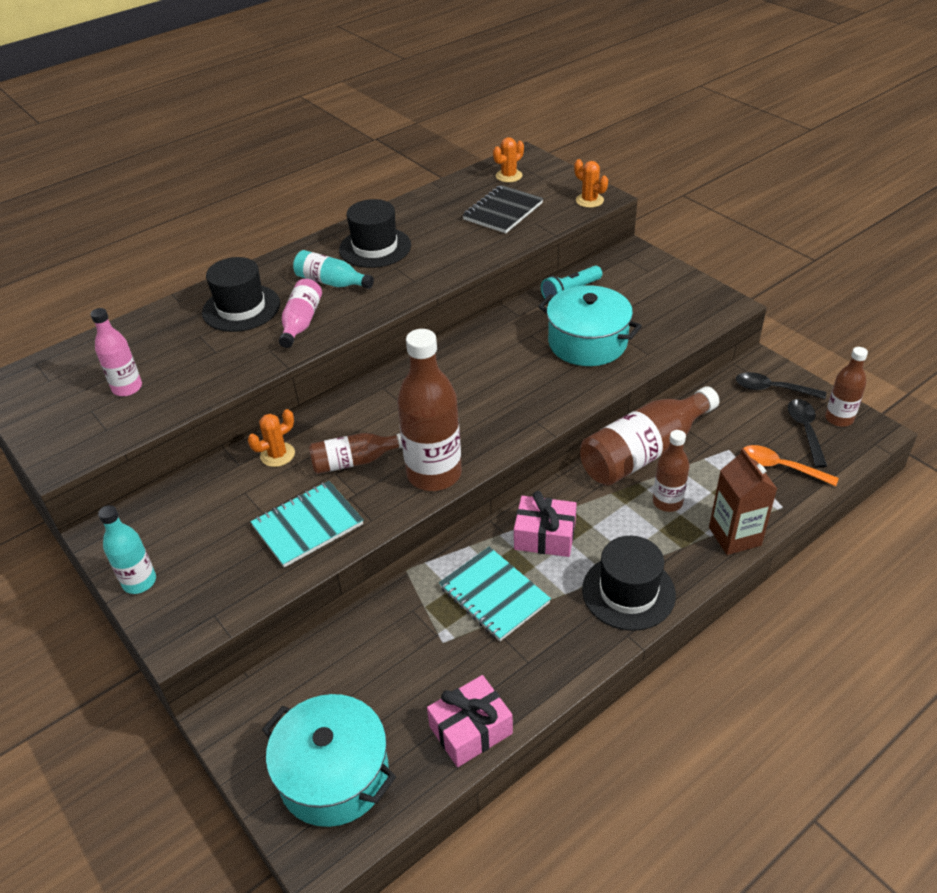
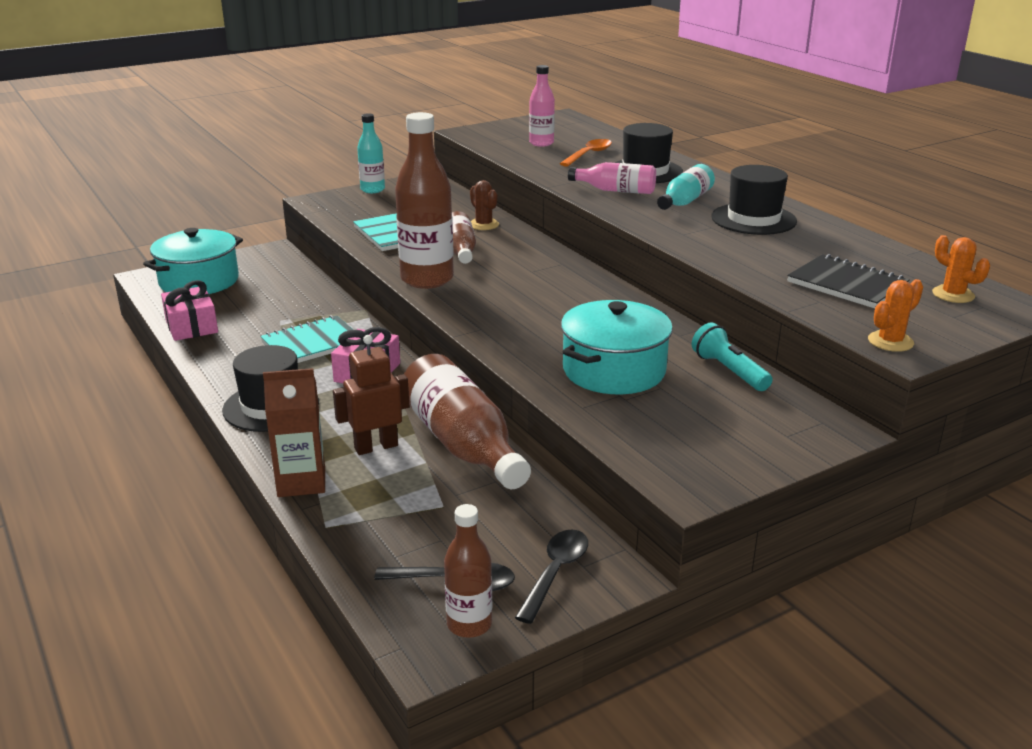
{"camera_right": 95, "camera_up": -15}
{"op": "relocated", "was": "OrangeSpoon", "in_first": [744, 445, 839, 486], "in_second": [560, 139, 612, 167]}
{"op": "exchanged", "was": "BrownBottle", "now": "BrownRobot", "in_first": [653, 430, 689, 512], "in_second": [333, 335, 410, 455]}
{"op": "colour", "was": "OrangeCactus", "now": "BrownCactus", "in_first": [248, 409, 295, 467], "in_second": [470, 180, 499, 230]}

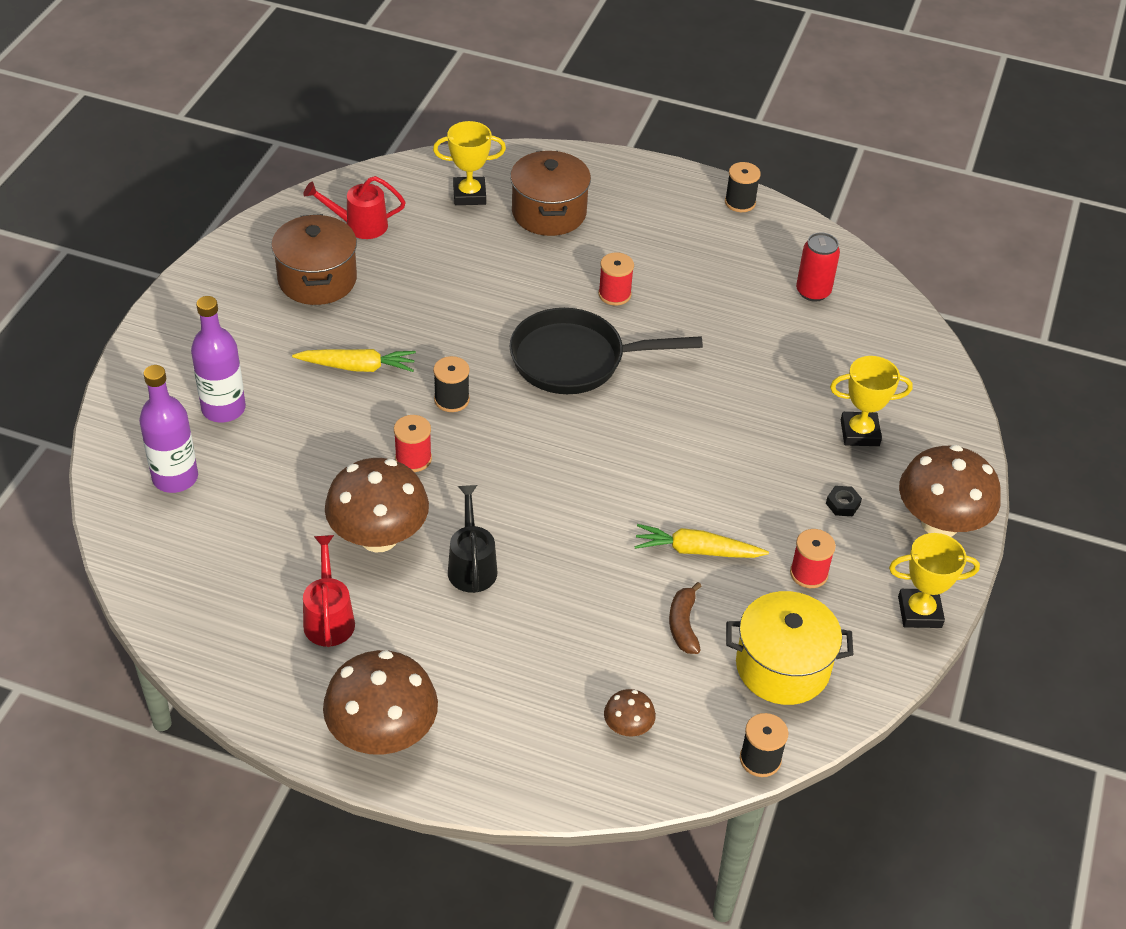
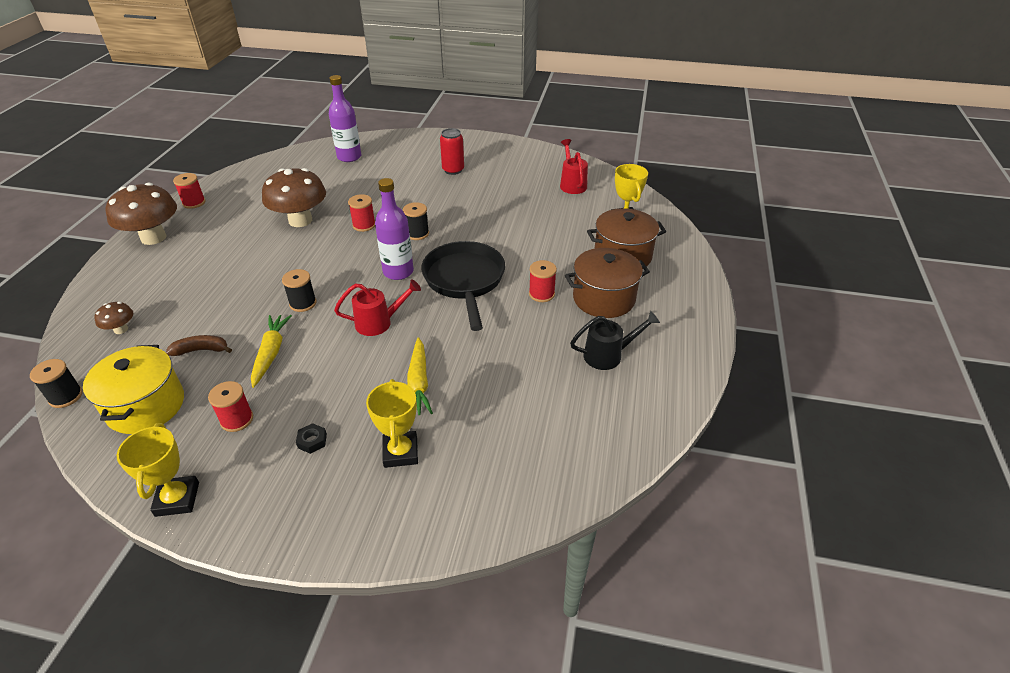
{"camera_right": 85, "camera_up": -5}
{"op": "missing", "was": "BrownMushroom", "in_first": [899, 445, 1001, 537]}
{"op": "appeared", "now": "RedSpool", "in_second": [173, 173, 205, 209]}
{"op": "relocated", "was": "PurpleBottle", "in_first": [191, 296, 246, 423], "in_second": [375, 178, 414, 280]}
{"op": "relocated", "was": "BrownPot", "in_first": [271, 214, 357, 305], "in_second": [565, 248, 650, 318]}
{"op": "relocated", "was": "YellowCarrot", "in_first": [292, 349, 416, 372], "in_second": [407, 337, 433, 415]}
{"op": "relocated", "was": "RedWateringCan", "in_first": [303, 535, 355, 647], "in_second": [334, 279, 421, 336]}
{"op": "relocated", "was": "BlackWateringCan", "in_first": [448, 485, 497, 593], "in_second": [570, 311, 660, 370]}
{"op": "relocated", "was": "BlackSpool", "in_first": [725, 162, 761, 212], "in_second": [282, 269, 316, 312]}
{"op": "relocated", "was": "RedCan", "in_first": [796, 233, 840, 302], "in_second": [440, 128, 464, 175]}

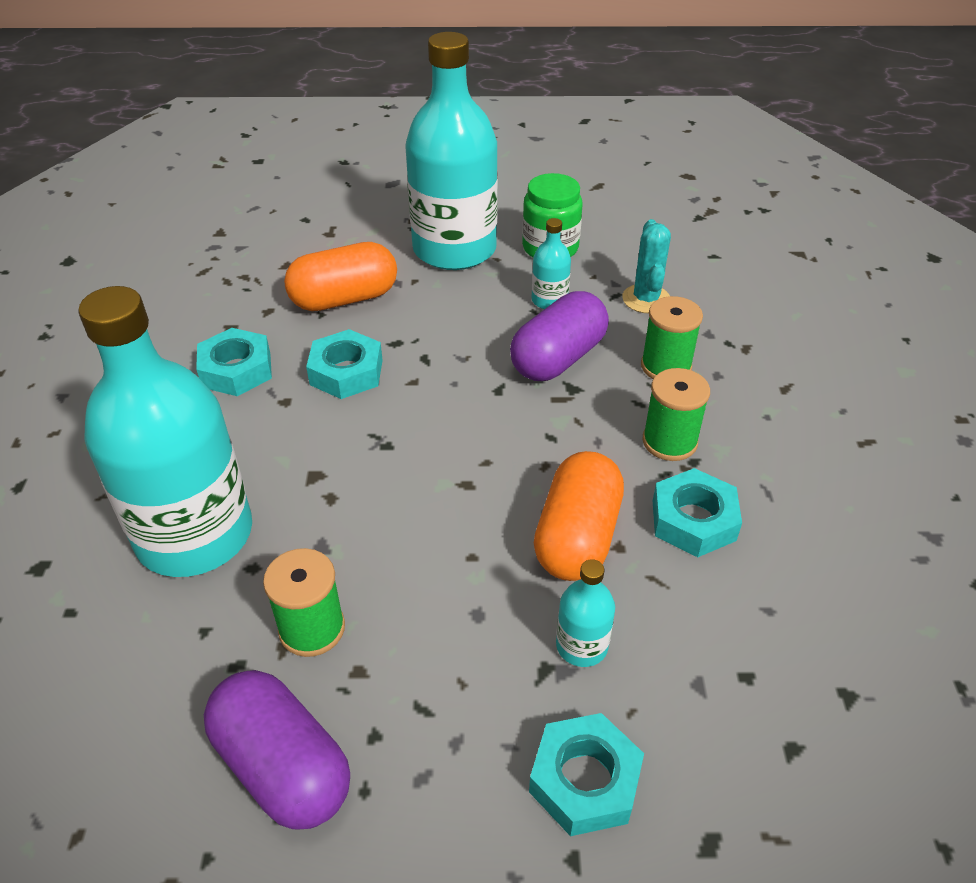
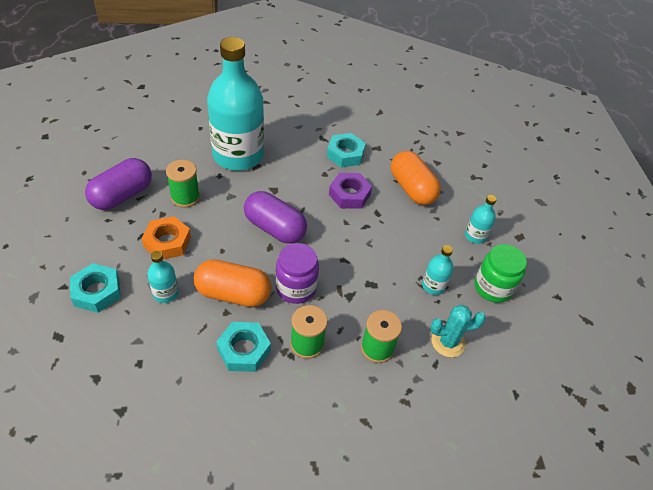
{"camera_right": 80, "camera_up": 5}
{"op": "appeared", "now": "OrangeNut", "in_second": [142, 216, 191, 260]}
{"op": "appeared", "now": "PurpleJar", "in_second": [275, 243, 319, 304]}
{"op": "relocated", "was": "PurpleCapsule", "in_first": [510, 291, 609, 381], "in_second": [244, 191, 307, 244]}
{"op": "colour", "was": "TurquoiseNut", "now": "PurpleNut", "in_first": [306, 329, 383, 399], "in_second": [329, 173, 372, 209]}
{"op": "size", "was": "TurquoiseBottle", "in_first": [405, 32, 498, 270], "in_second": [465, 195, 497, 244], "ratio": 0.41}

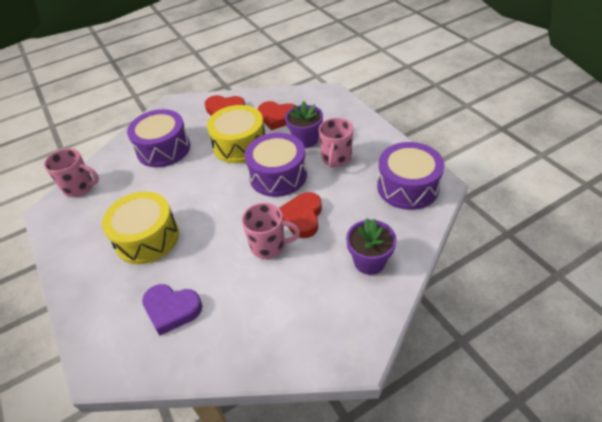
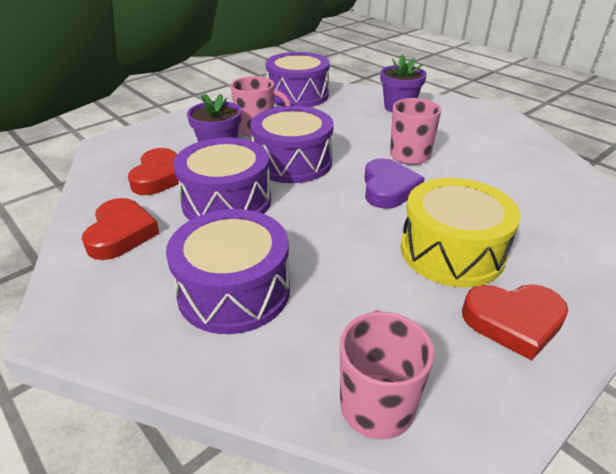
{"camera_right": -105, "camera_up": -10}
{"op": "relocated", "was": "PurpleHeart", "in_first": [142, 284, 202, 335], "in_second": [364, 158, 425, 209]}
{"op": "relocated", "was": "RedHeart", "in_first": [279, 192, 322, 238], "in_second": [462, 284, 568, 361]}
{"op": "colour", "was": "YellowDrum", "now": "PurpleDrum", "in_first": [207, 105, 265, 163], "in_second": [173, 137, 271, 220]}

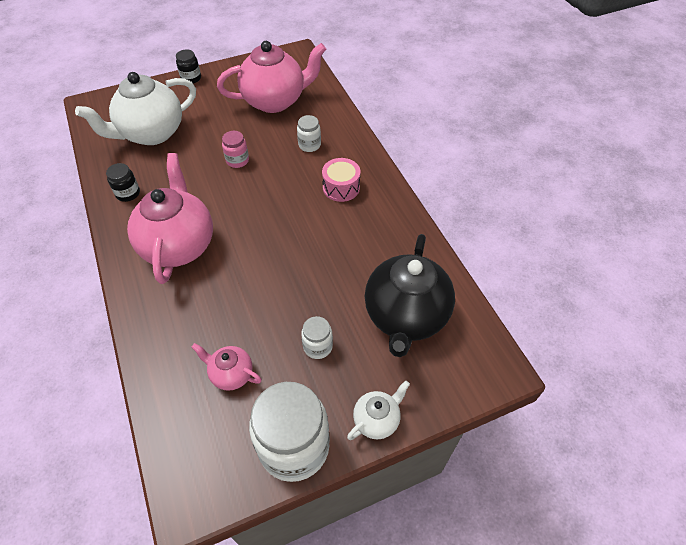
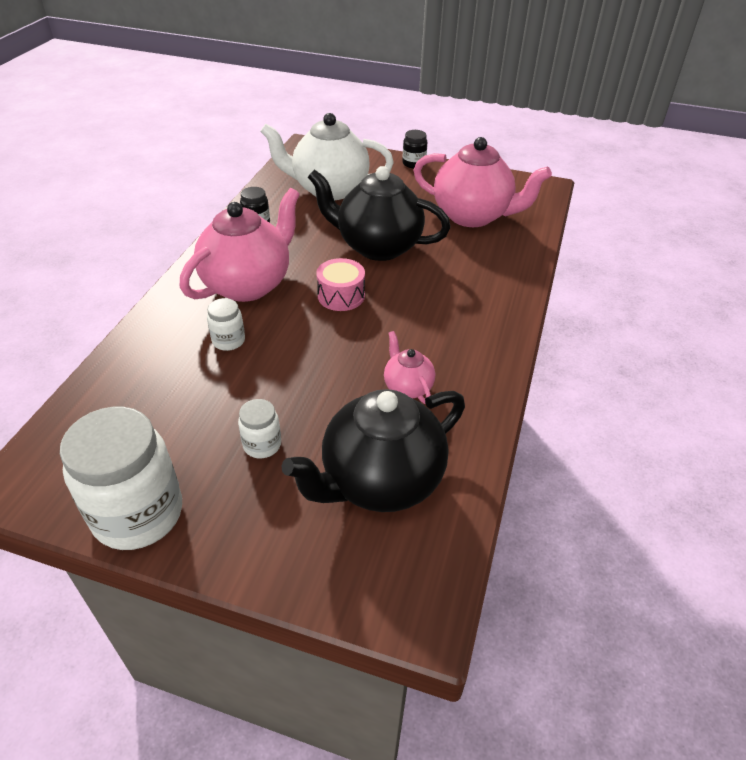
{"camera_right": 40, "camera_up": -10}
{"op": "missing", "was": "WhiteTeapot", "in_first": [347, 381, 410, 440]}
{"op": "relocated", "was": "PinkTeapot", "in_first": [192, 343, 262, 391], "in_second": [384, 331, 435, 404]}
{"op": "relocated", "was": "WhiteJar", "in_first": [297, 115, 321, 152], "in_second": [207, 298, 245, 351]}
{"op": "relocated", "was": "PinkDrum", "in_first": [322, 158, 361, 202], "in_second": [316, 258, 365, 311]}
{"op": "exchanged", "was": "PinkJar", "now": "BlackTeapot", "in_first": [222, 131, 249, 168], "in_second": [308, 166, 450, 261]}

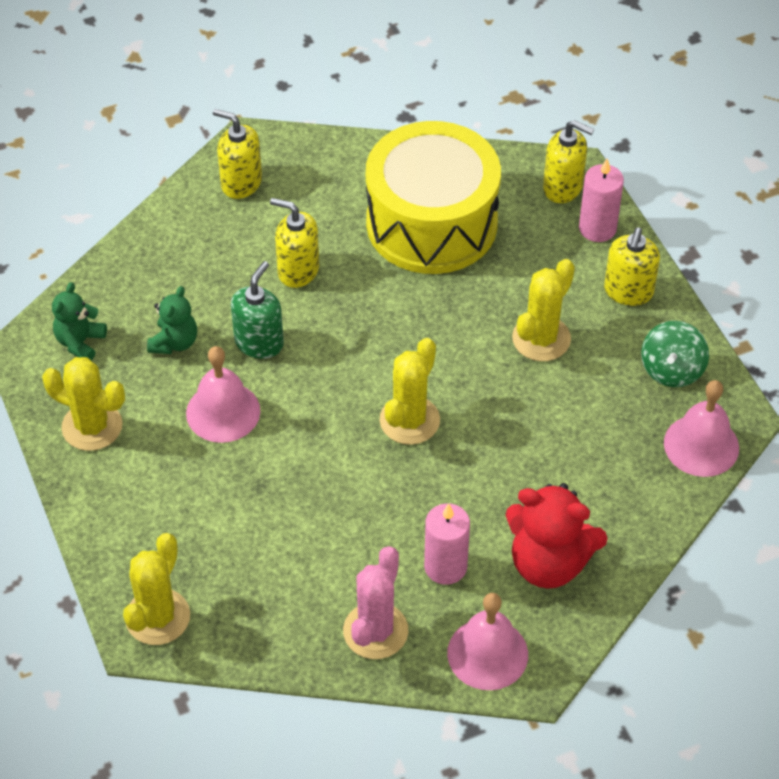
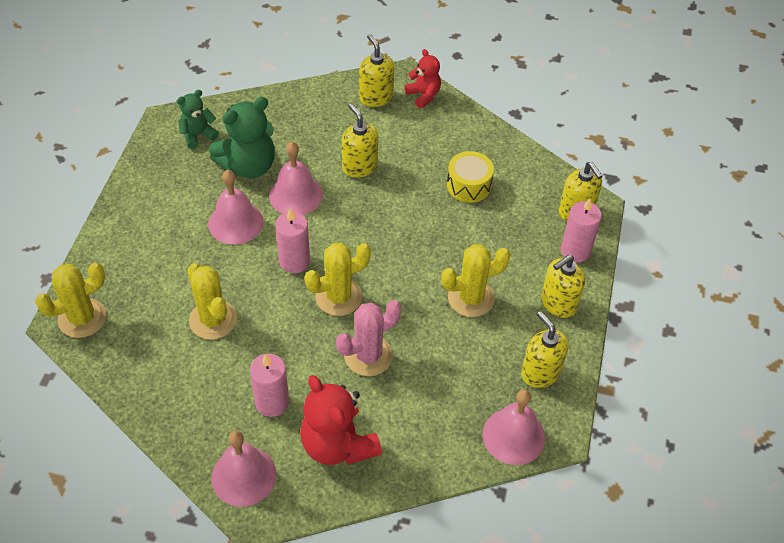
{"camera_right": 35, "camera_up": 0}
{"op": "appeared", "now": "PinkCandle", "in_second": [275, 208, 310, 273]}
{"op": "appeared", "now": "RedTeddyBear", "in_second": [404, 49, 441, 108]}
{"op": "relocated", "was": "YellowCactus", "in_first": [42, 357, 125, 451], "in_second": [187, 263, 237, 340]}
{"op": "relocated", "was": "PinkCactus", "in_first": [343, 546, 408, 659], "in_second": [336, 300, 401, 376]}
{"op": "exchanged", "was": "GreenSoapDispenser", "now": "PinkBell", "in_first": [231, 261, 284, 359], "in_second": [269, 142, 323, 215]}
{"op": "exchanged", "was": "GreenSpinningTop", "now": "YellowSoapDispenser", "in_first": [641, 321, 709, 387], "in_second": [521, 311, 569, 388]}
{"op": "size", "was": "GreenTeddyBear", "in_first": [147, 286, 197, 354], "in_second": [209, 97, 275, 178], "ratio": 1.72}
{"op": "size", "was": "YellowDrum", "in_first": [366, 121, 501, 274], "in_second": [447, 151, 494, 203], "ratio": 0.44}

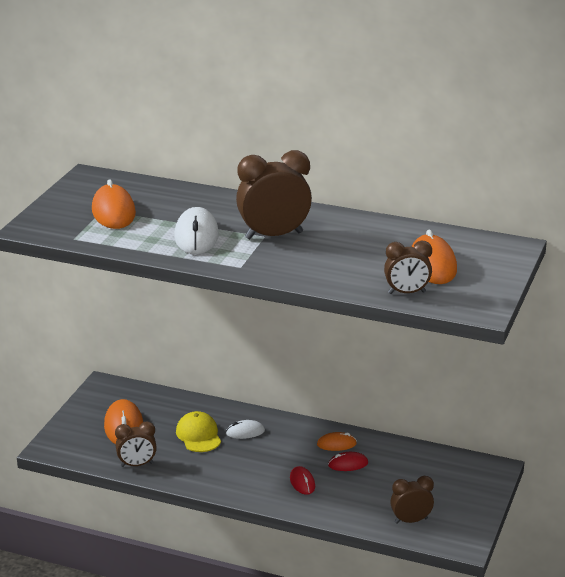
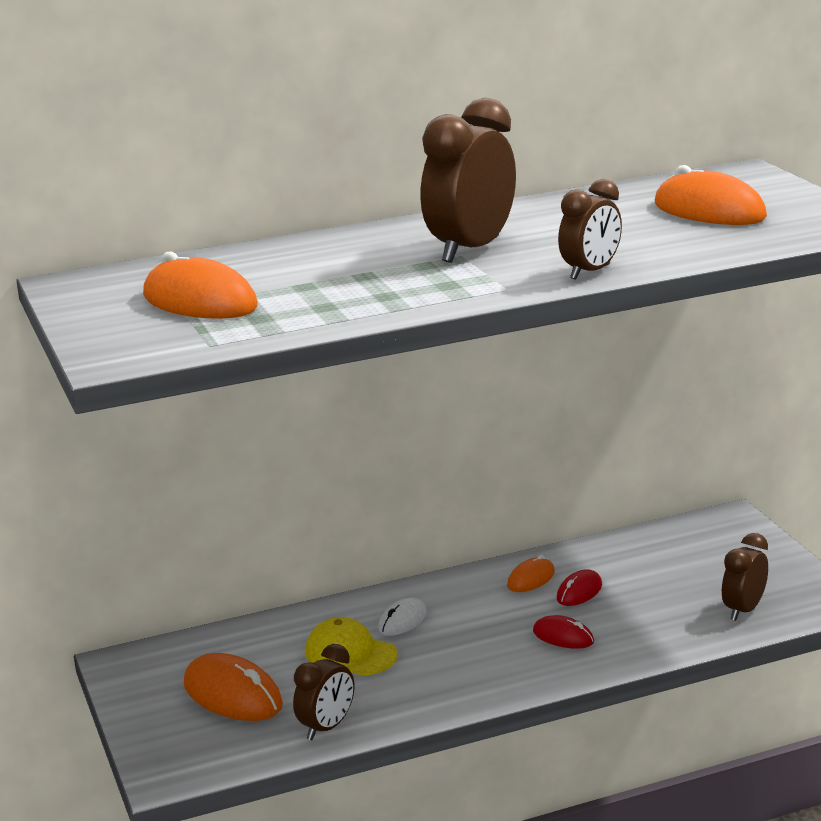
{"camera_right": -40, "camera_up": -5}
{"op": "missing", "was": "WhiteMouse", "in_first": [174, 207, 219, 254]}
{"op": "relocated", "was": "BrownClock", "in_first": [384, 240, 432, 294], "in_second": [558, 179, 622, 280]}

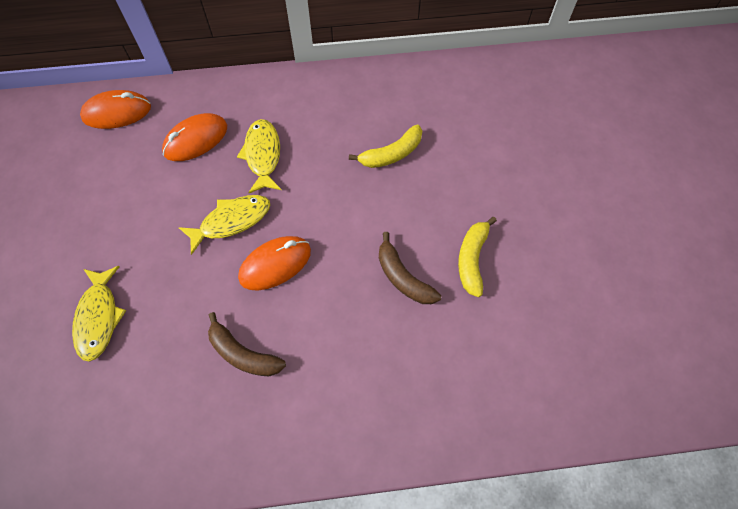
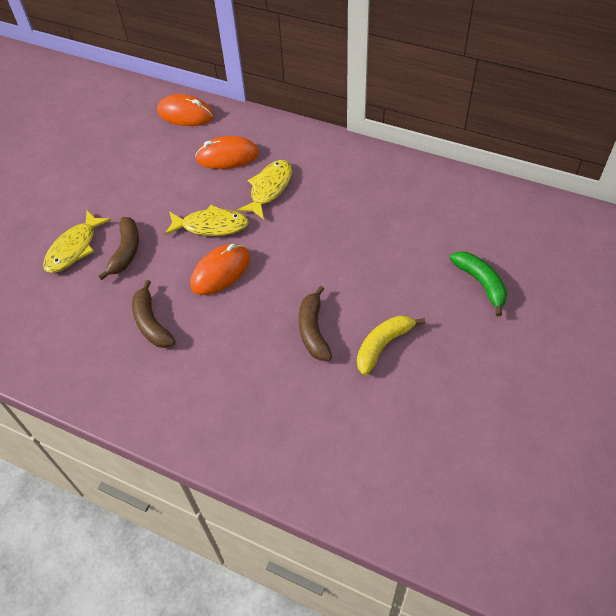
{"camera_right": 35, "camera_up": -10}
{"op": "missing", "was": "YellowBanana", "in_first": [349, 125, 422, 168]}
{"op": "appeared", "now": "BrownBanana", "in_second": [98, 217, 139, 280]}
{"op": "appeared", "now": "GreenBanana", "in_second": [450, 251, 507, 316]}
{"op": "spun", "was": "OrangeMouse", "in_first": [238, 236, 311, 290], "in_second": [190, 244, 250, 295], "clockwise": -45}

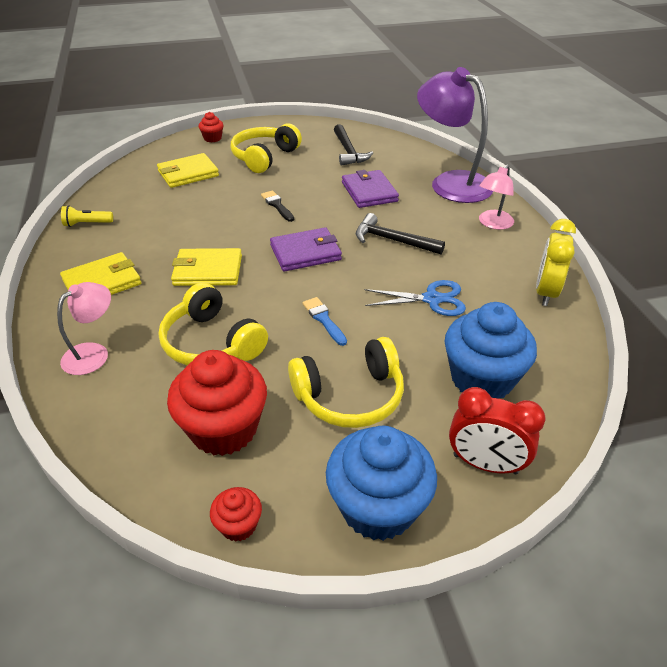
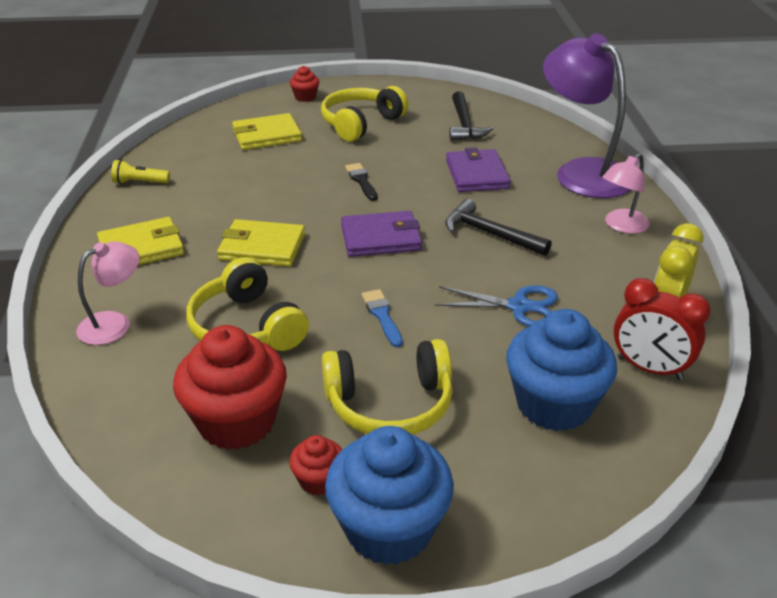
{"camera_right": 10, "camera_up": -5}
{"op": "relocated", "was": "RedCupcake", "in_first": [210, 487, 262, 542], "in_second": [289, 435, 342, 495]}
{"op": "relocated", "was": "RedClock", "in_first": [449, 387, 546, 474], "in_second": [613, 278, 711, 380]}

